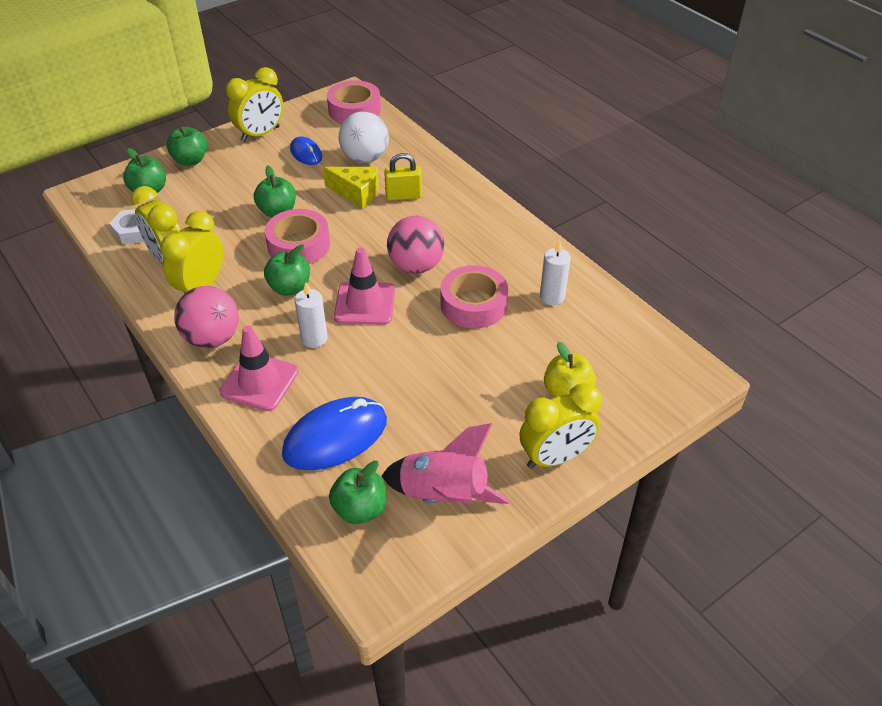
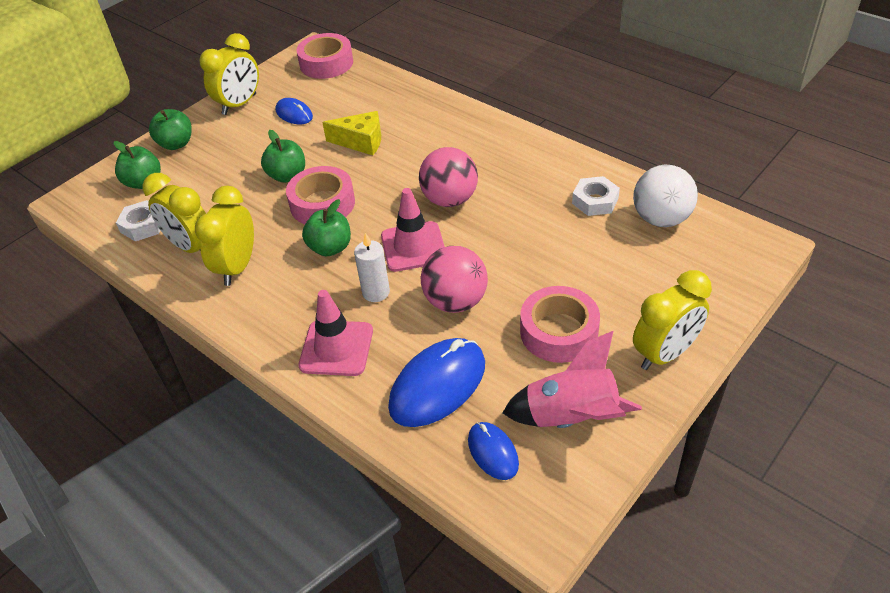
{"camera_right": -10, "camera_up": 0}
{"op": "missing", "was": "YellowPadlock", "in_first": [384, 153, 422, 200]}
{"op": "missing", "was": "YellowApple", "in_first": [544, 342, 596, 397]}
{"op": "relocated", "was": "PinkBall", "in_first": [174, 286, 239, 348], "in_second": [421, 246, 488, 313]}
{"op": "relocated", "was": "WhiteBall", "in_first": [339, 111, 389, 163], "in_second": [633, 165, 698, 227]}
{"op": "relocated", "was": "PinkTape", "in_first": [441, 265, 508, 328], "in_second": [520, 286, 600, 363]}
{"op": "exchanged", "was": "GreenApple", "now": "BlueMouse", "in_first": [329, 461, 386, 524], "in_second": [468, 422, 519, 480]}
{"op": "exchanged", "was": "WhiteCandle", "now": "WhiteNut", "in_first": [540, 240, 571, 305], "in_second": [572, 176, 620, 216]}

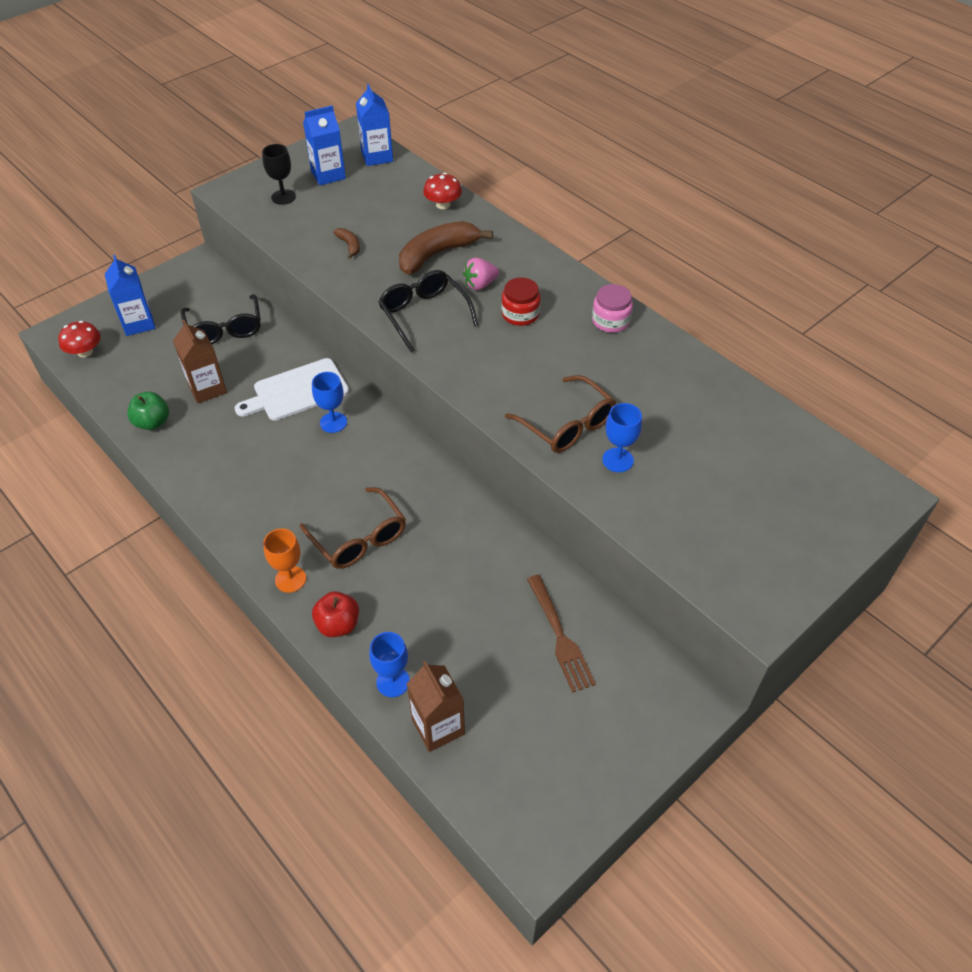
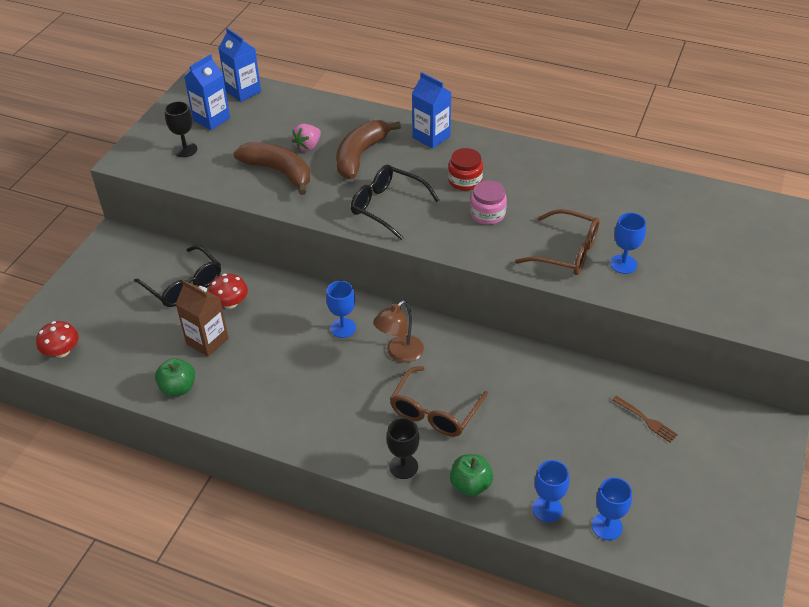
{"camera_right": -25, "camera_up": -5}
{"op": "missing", "was": "WhiteCuttingBoard", "in_first": [235, 358, 349, 421]}
{"op": "appeared", "now": "BrownLamp", "in_second": [373, 300, 424, 363]}
{"op": "relocated", "was": "BlueCarton", "in_first": [105, 255, 155, 336], "in_second": [412, 72, 452, 149]}
{"op": "relocated", "was": "RedMushroom", "in_first": [423, 173, 462, 209], "in_second": [208, 274, 248, 309]}
{"op": "relocated", "was": "PinkStrawberry", "in_first": [463, 258, 499, 290], "in_second": [292, 124, 321, 152]}
{"op": "relocated", "was": "PinkJar", "in_first": [592, 284, 633, 333], "in_second": [470, 181, 507, 225]}
{"op": "exchanged", "was": "BrownCarton", "now": "BlueGoblet", "in_first": [407, 661, 465, 752], "in_second": [592, 477, 632, 540]}
{"op": "colour", "was": "OrangeGoblet", "now": "BlackGoblet", "in_first": [263, 528, 306, 593], "in_second": [386, 418, 419, 479]}
{"op": "colour", "was": "RedApple", "now": "GreenApple", "in_first": [312, 591, 359, 637], "in_second": [450, 454, 493, 496]}
{"op": "spun", "was": "BrownGlasses", "in_first": [300, 487, 406, 569], "in_second": [390, 366, 488, 437], "clockwise": 90}
{"op": "size", "was": "BrownBanana", "in_first": [334, 228, 360, 259], "in_second": [233, 142, 310, 195], "ratio": 2.21}
{"op": "size", "was": "BrownFork", "in_first": [527, 575, 596, 693], "in_second": [612, 396, 678, 443], "ratio": 0.62}

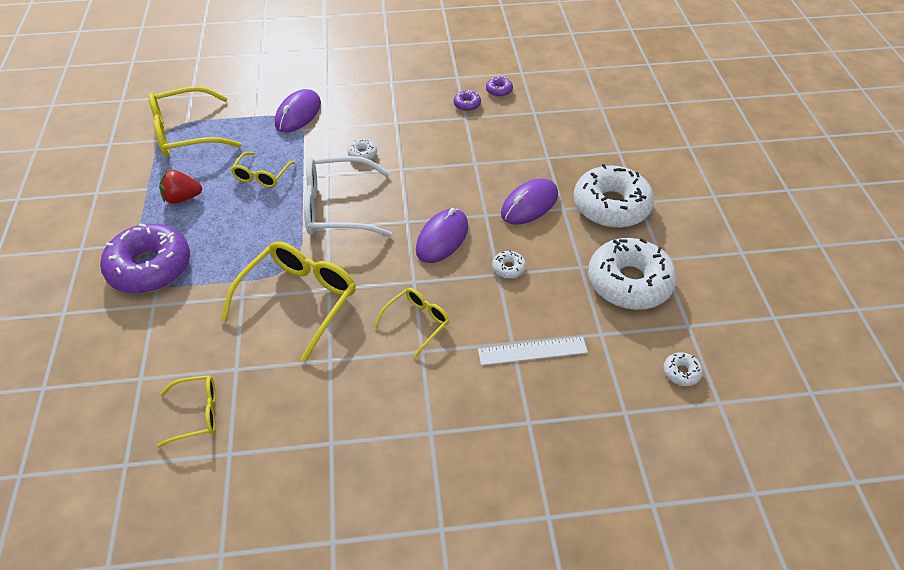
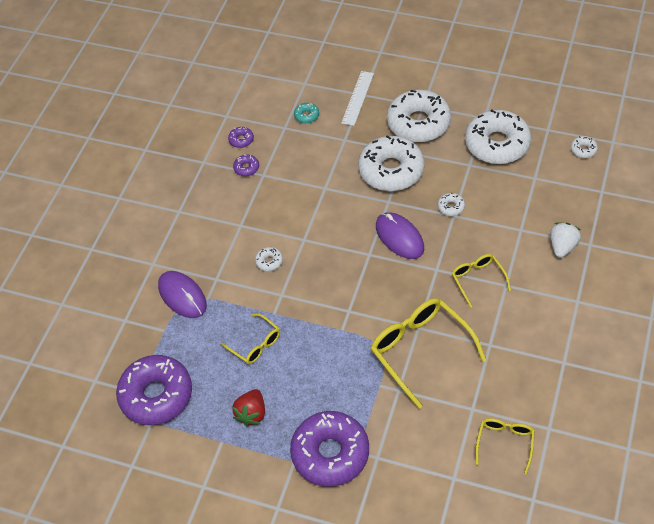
{"camera_right": -60, "camera_up": 5}
{"op": "missing", "was": "WhiteGlasses", "in_first": [304, 156, 392, 237]}
{"op": "appeared", "now": "TurquoiseDonut", "in_second": [294, 103, 319, 123]}
{"op": "appeared", "now": "WhiteStrawberry", "in_second": [550, 222, 581, 258]}
{"op": "relocated", "was": "WhiteRuler", "in_first": [478, 336, 588, 365], "in_second": [341, 71, 374, 126]}
{"op": "exchanged", "was": "YellowGlasses", "now": "PurpleDonut", "in_first": [148, 86, 242, 157], "in_second": [116, 355, 192, 425]}
{"op": "exchanged", "was": "PurpleMouse", "now": "WhiteDonut", "in_first": [501, 179, 558, 225], "in_second": [358, 135, 425, 191]}

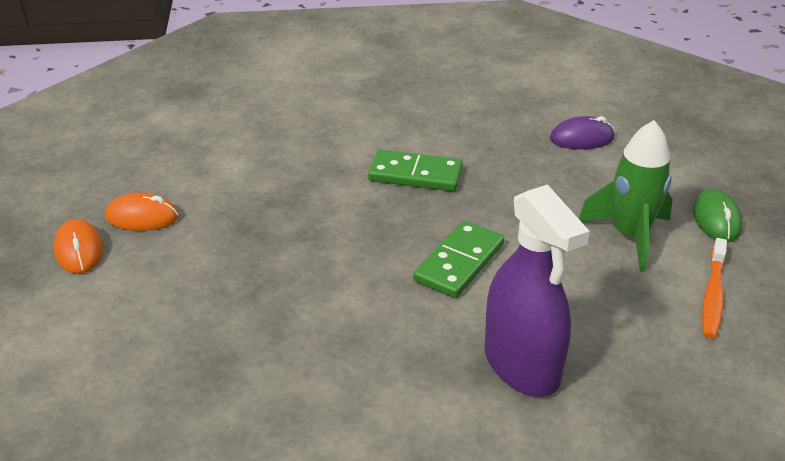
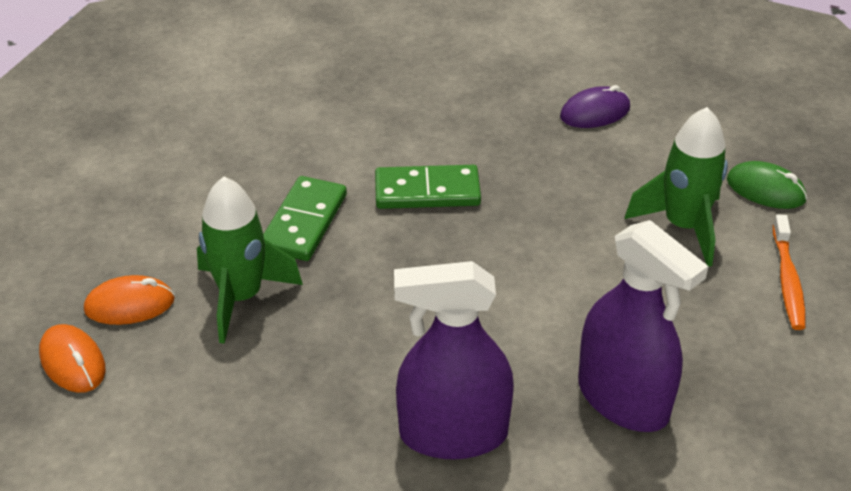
{"camera_right": -15, "camera_up": 5}
{"op": "appeared", "now": "GreenRocket", "in_second": [197, 177, 303, 344]}
{"op": "appeared", "now": "PurpleSprayBottle", "in_second": [394, 261, 514, 459]}
{"op": "relocated", "was": "GreenDomino", "in_first": [413, 221, 504, 298], "in_second": [263, 176, 347, 261]}
{"op": "spun", "was": "GreenMouse", "in_first": [693, 189, 743, 242], "in_second": [727, 161, 807, 209], "clockwise": -45}

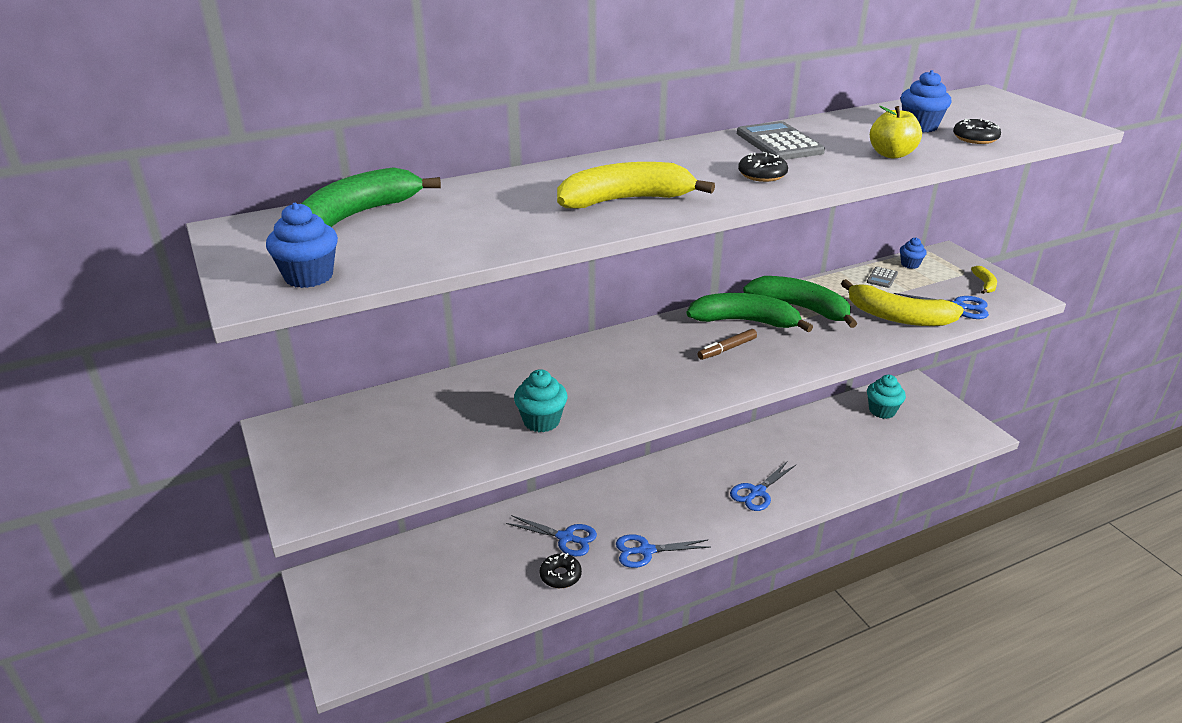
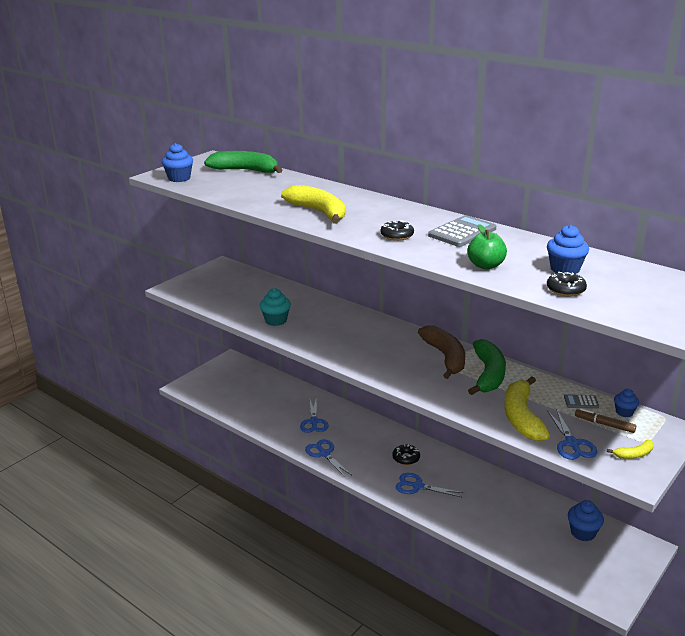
{"camera_right": 65, "camera_up": -5}
{"op": "relocated", "was": "BlackDonut", "in_first": [540, 553, 582, 588], "in_second": [392, 444, 420, 465]}
{"op": "relocated", "was": "BrownMarker", "in_first": [698, 329, 757, 360], "in_second": [575, 408, 636, 433]}
{"op": "colour", "was": "GreenBanana", "now": "BrownBanana", "in_first": [686, 293, 813, 332], "in_second": [418, 325, 465, 379]}
{"op": "colour", "was": "TurquoiseCupcake", "now": "BlueCupcake", "in_first": [867, 375, 906, 419], "in_second": [568, 500, 604, 541]}
{"op": "colour", "was": "YellowApple", "now": "GreenApple", "in_first": [870, 106, 922, 158], "in_second": [467, 224, 507, 269]}

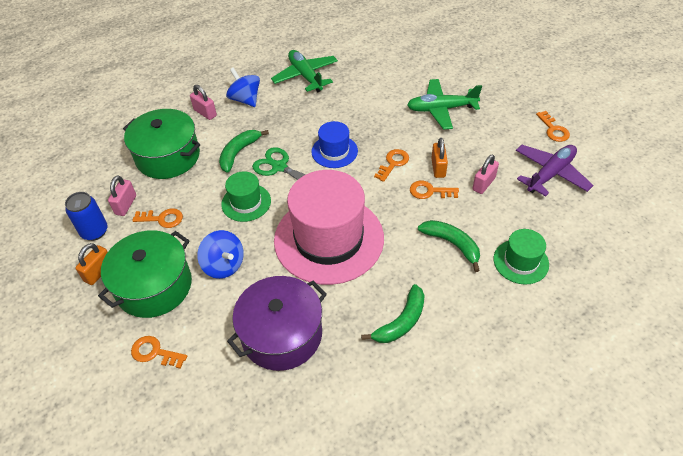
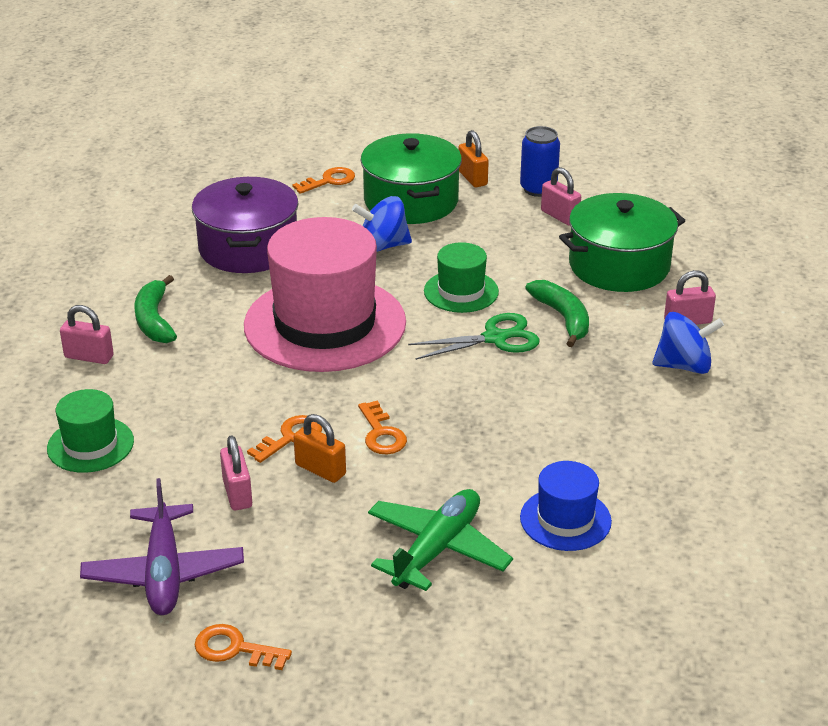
{"camera_right": 125, "camera_up": -15}
{"op": "missing", "was": "OrangeKey", "in_first": [132, 208, 183, 228]}
{"op": "missing", "was": "GreenPlane", "in_first": [271, 50, 338, 92]}
{"op": "missing", "was": "GreenBanana", "in_first": [418, 220, 480, 272]}
{"op": "appeared", "now": "PinkPadlock", "in_second": [60, 305, 114, 364]}
{"op": "relocated", "was": "BlueHat", "in_first": [311, 121, 358, 168], "in_second": [520, 461, 612, 551]}

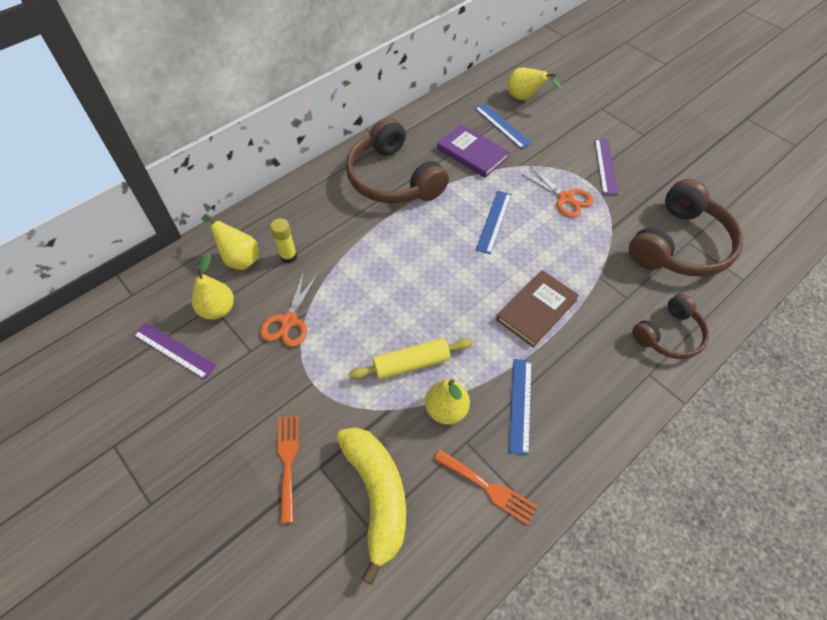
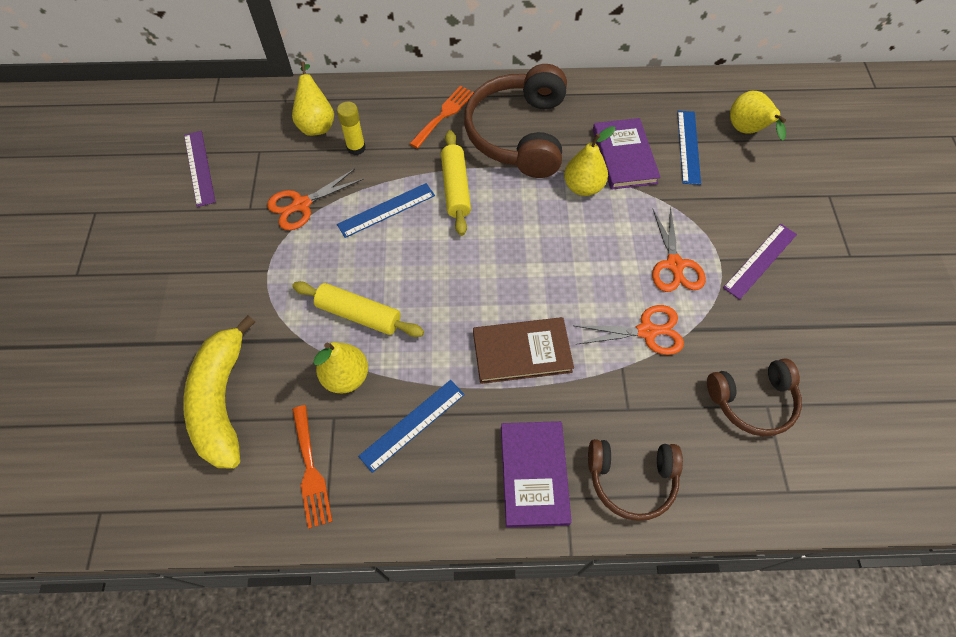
{"camera_right": 40, "camera_up": 5}
{"op": "appeared", "now": "YellowRollingPin", "in_second": [441, 130, 471, 236]}
{"op": "appeared", "now": "PurpleBook", "in_second": [501, 421, 572, 528]}
{"op": "appeared", "now": "OrangeScissors", "in_second": [575, 305, 684, 355]}
{"op": "relocated", "was": "YellowPear", "in_first": [192, 253, 234, 320], "in_second": [564, 126, 615, 196]}
{"op": "relocated", "was": "OrangeFork", "in_first": [278, 415, 299, 524], "in_second": [409, 86, 474, 149]}
{"op": "relocated", "was": "BlueRuler", "in_first": [476, 191, 512, 254], "in_second": [337, 183, 435, 238]}
{"op": "spun", "was": "YellowBanana", "in_first": [337, 427, 406, 585], "in_second": [183, 315, 255, 468], "clockwise": 150}
{"op": "size", "was": "BrownHeadphones", "in_first": [629, 179, 743, 276], "in_second": [707, 358, 802, 436], "ratio": 0.59}

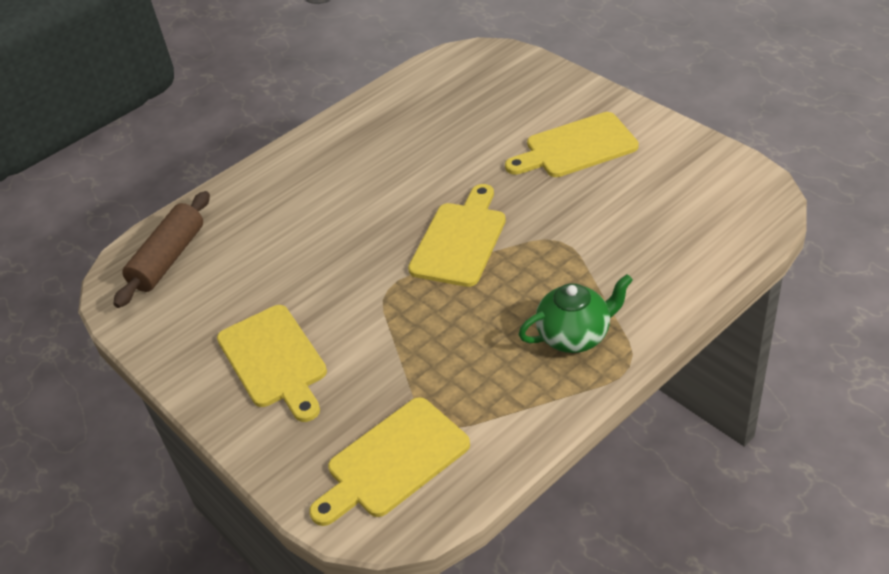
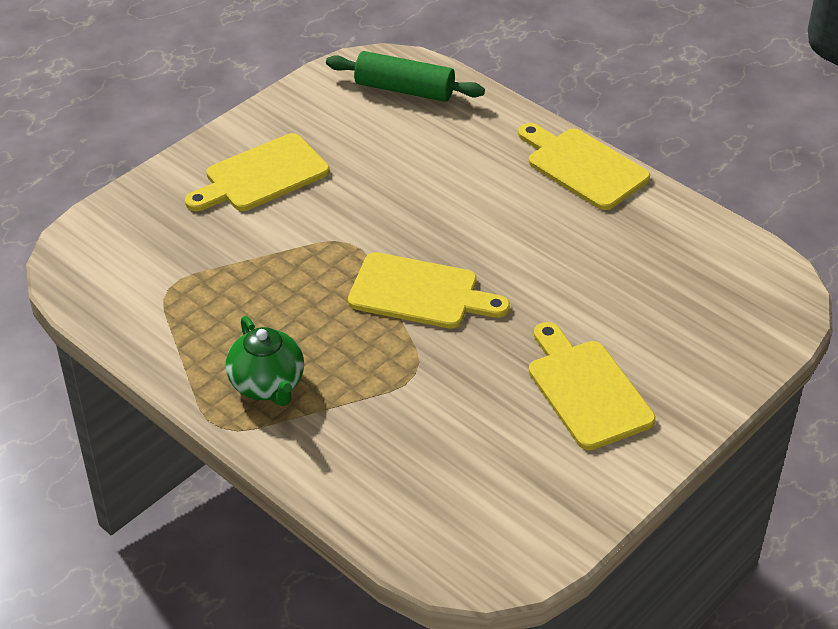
{"camera_right": 80, "camera_up": 0}
{"op": "relocated", "was": "YellowCuttingBoard", "in_first": [309, 397, 470, 526], "in_second": [518, 123, 650, 210]}
{"op": "colour", "was": "BrownRollingPin", "now": "GreenRollingPin", "in_first": [113, 191, 210, 308], "in_second": [326, 51, 485, 102]}

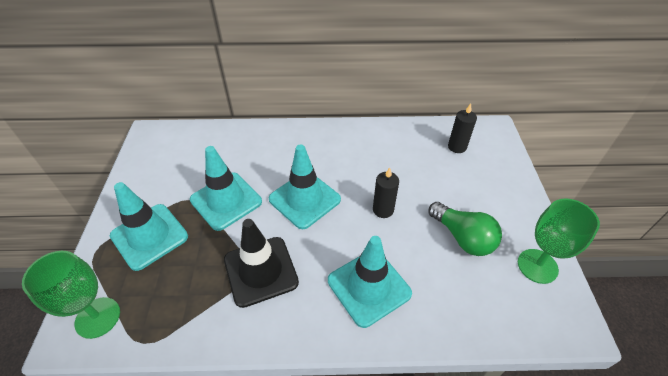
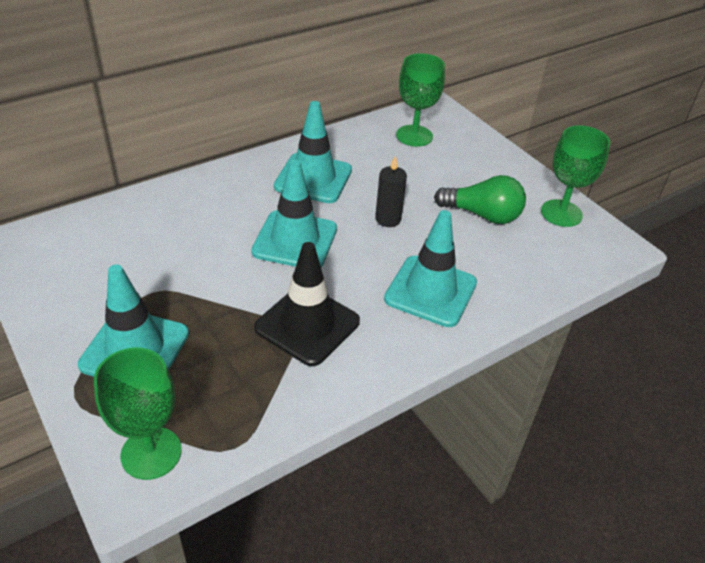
{"camera_right": -35, "camera_up": -5}
{"op": "relocated", "was": "TurquoiseTrafficCone", "in_first": [190, 146, 262, 231], "in_second": [274, 101, 352, 203]}
{"op": "exchanged", "was": "BlackCandle", "now": "GreenGoblet", "in_first": [448, 104, 477, 153], "in_second": [396, 53, 445, 147]}

